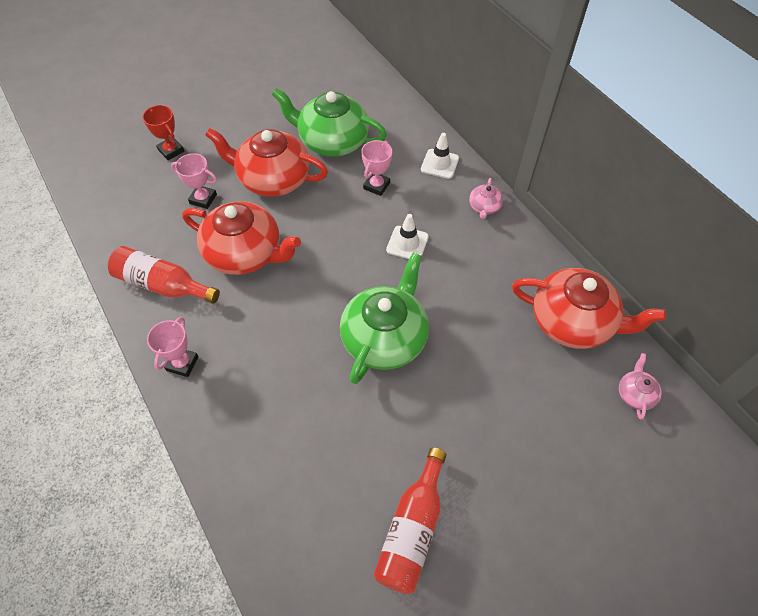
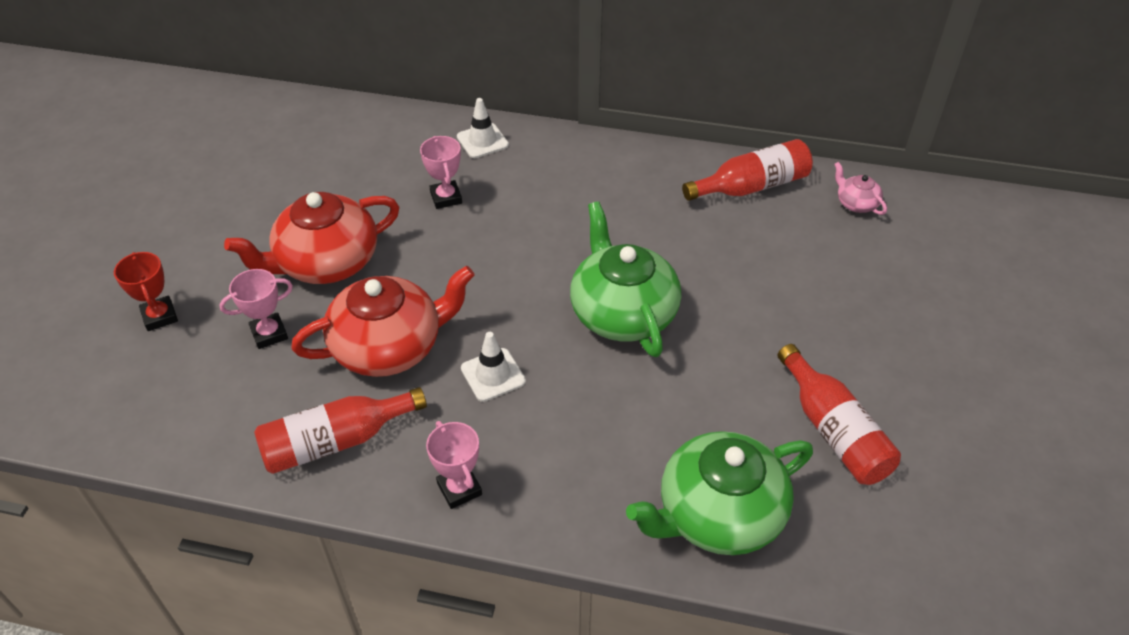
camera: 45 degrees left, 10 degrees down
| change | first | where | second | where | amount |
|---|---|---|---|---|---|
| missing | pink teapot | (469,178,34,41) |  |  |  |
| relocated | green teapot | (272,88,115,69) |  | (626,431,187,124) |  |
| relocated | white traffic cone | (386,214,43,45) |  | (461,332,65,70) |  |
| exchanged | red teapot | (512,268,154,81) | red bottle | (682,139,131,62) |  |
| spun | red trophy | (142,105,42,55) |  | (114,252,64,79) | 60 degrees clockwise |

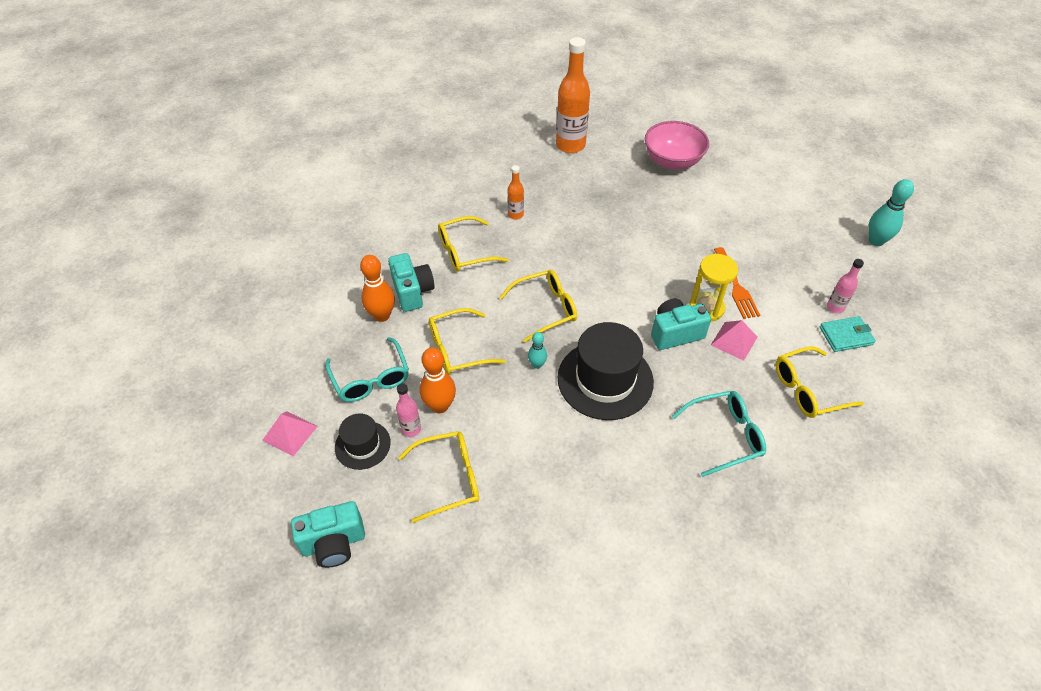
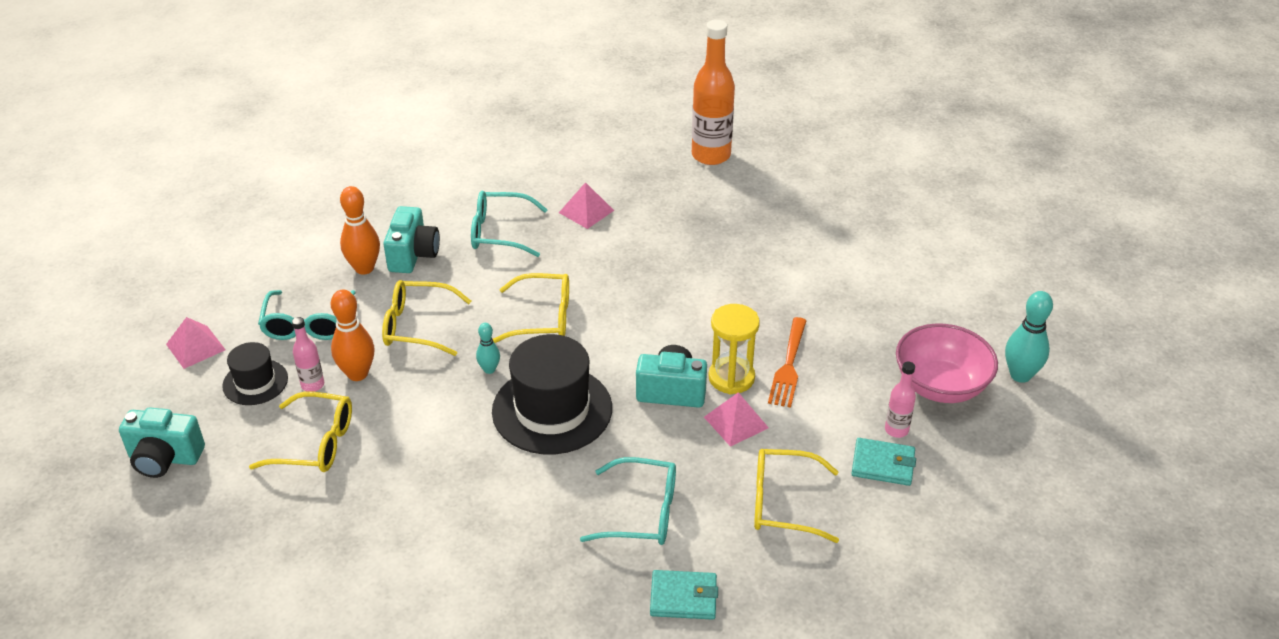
camera: 25 degrees right, 10 degrees down
| change | first | where | second | where | amount |
|---|---|---|---|---|---|
| appeared |  |  | turquoise wallet | (650,570,68,50) |  |
| relocated | pink bowl | (645,121,64,48) |  | (896,323,102,80) |  |
| exchanged | orange bottle | (508,165,16,54) | pink pyramid | (559,182,55,47) |  |
| colour | yellow glasses | (438,216,70,56) | turquoise glasses | (471,191,77,66) |  |

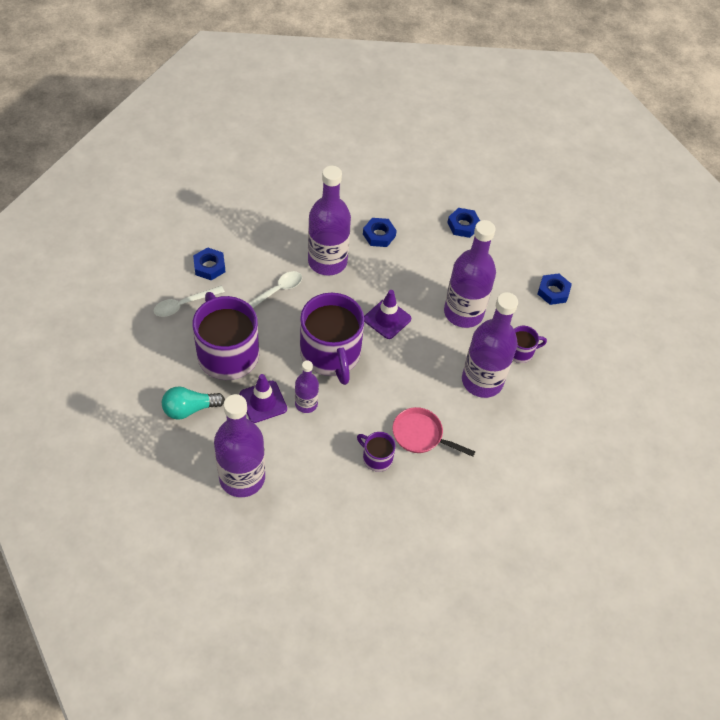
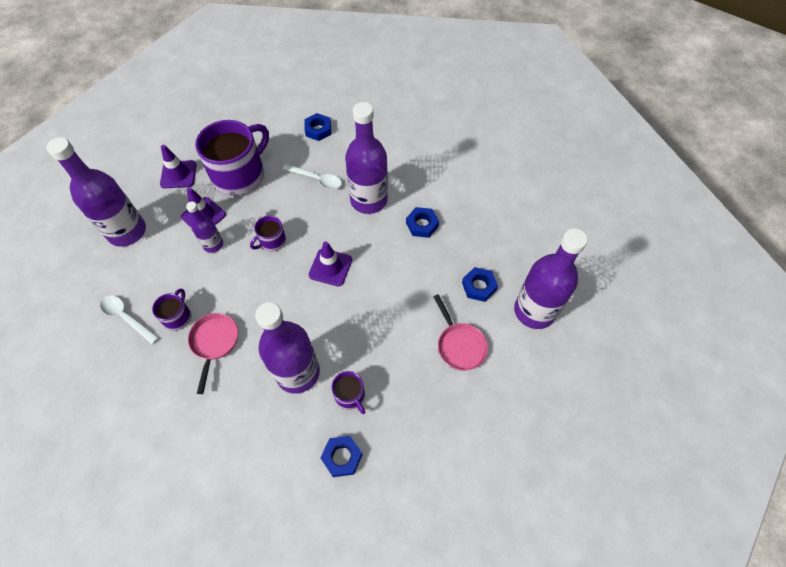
camera: 70 degrees right, 5 degrees up
| change | first | where | second | where | amount |
|---|---|---|---|---|---|
| appeared |  |  | pink pan | (434,294,54,77) |  |
| relocated | white spoon | (154,286,71,31) |  | (100,296,59,48) |  |
| relocated | purple bottle | (444,220,52,108) |  | (514,228,74,101) |  |
| relocated | blue nut | (538,273,34,32) |  | (320,436,43,41) |  |
| exchanged | turquoise light bulb | (162,386,63,33) | purple traffic cone | (160,145,37,43) |  |
| size | purple mug | (300,293,64,92) |  | (250,216,36,35) | x0.47 |

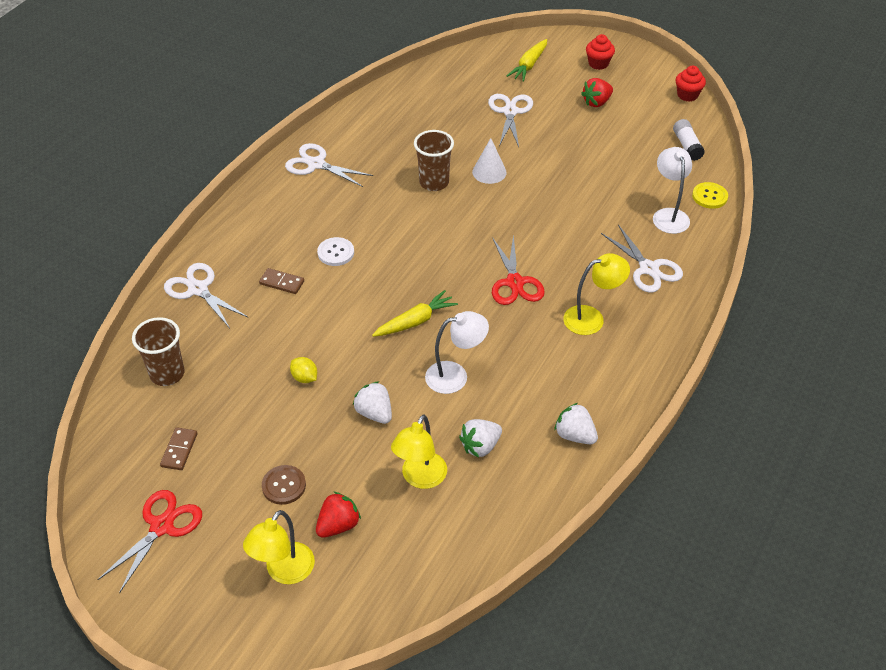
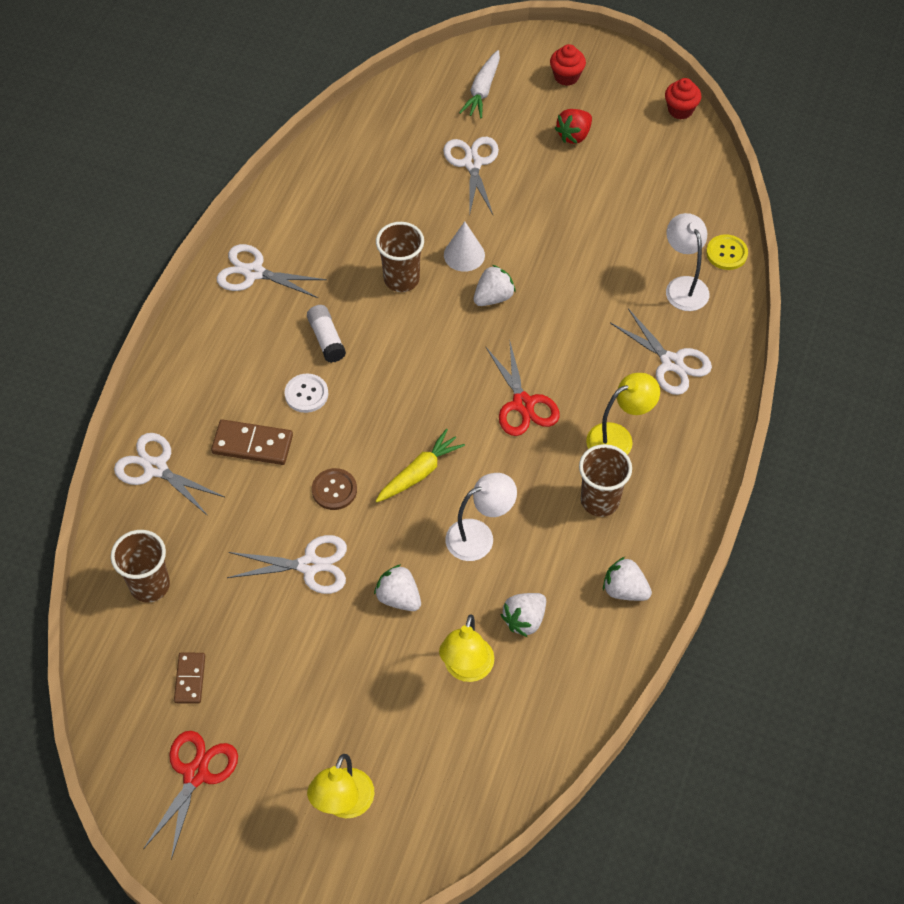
camera: 10 degrees left, 10 degrees up
| change | first | where | second | where | amount |
|---|---|---|---|---|---|
| missing | red strawberry | (316,492,45,46) |  |  |  |
| appeared |  |  | white strawberry | (473,265,43,41) |  |
| appeared |  |  | brown cup | (579,444,53,73) |  |
| relocated | brown button | (262,465,44,40) |  | (312,468,45,42) |  |
| relocated | white glue stick | (673,119,32,42) |  | (307,305,39,58) |  |
| exchanged | yellow lemon | (290,357,27,26) | white scissors | (227,535,120,59) |  |
| colour | yellow carrot | (507,39,40,43) | white carrot | (459,50,41,68) |  |
| size | brown domino | (259,268,45,26) |  | (211,419,82,46) | x1.55 |

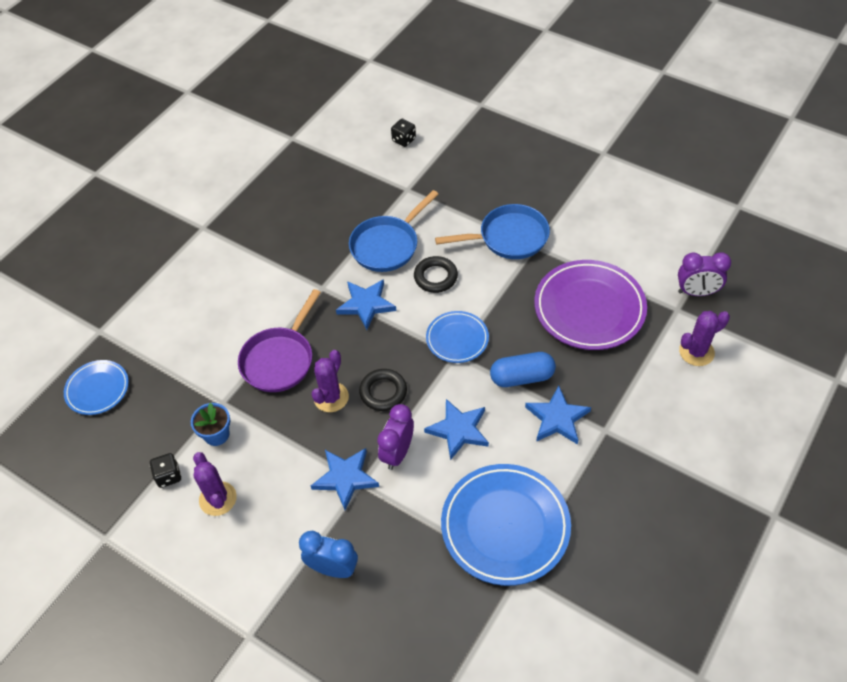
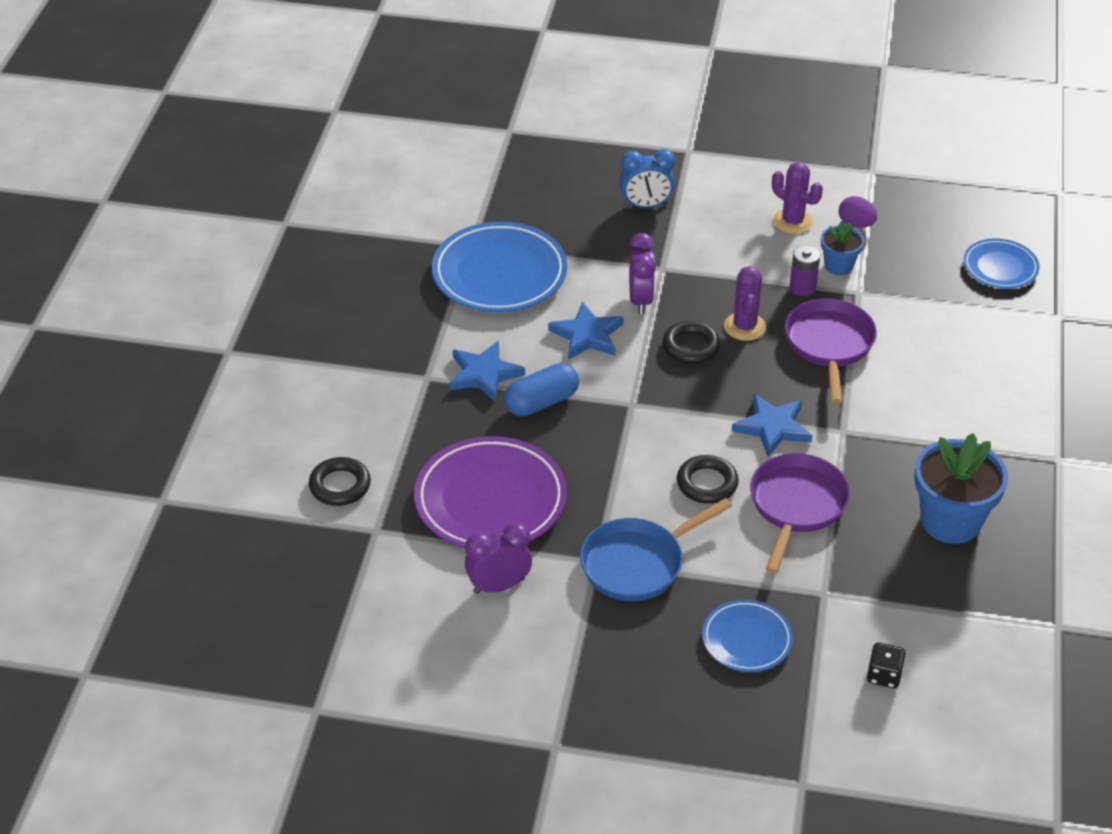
camera: 155 degrees right, 10 degrees down
| change | first | where | second | where | amount |
|---|---|---|---|---|---|
| missing | blue star | (311,448,68,62) |  |  |  |
| appeared |  |  | purple battery | (789,246,31,50) |  |
| appeared |  |  | blue flower pot | (914,433,94,111) |  |
| relocated | blue plate | (426,311,63,52) |  | (702,600,91,72) |  |
| relocated | purple clock | (678,252,53,44) |  | (465,522,67,72) |  |
| exchanged | black dice | (150,453,31,35) | purple egg | (839,196,38,32) |  |
| exchanged | purple cactus | (679,311,51,55) | black ring | (309,457,62,49) |  |
| colour | blue pan | (349,190,90,82) | purple pan | (750,453,100,121) |  |

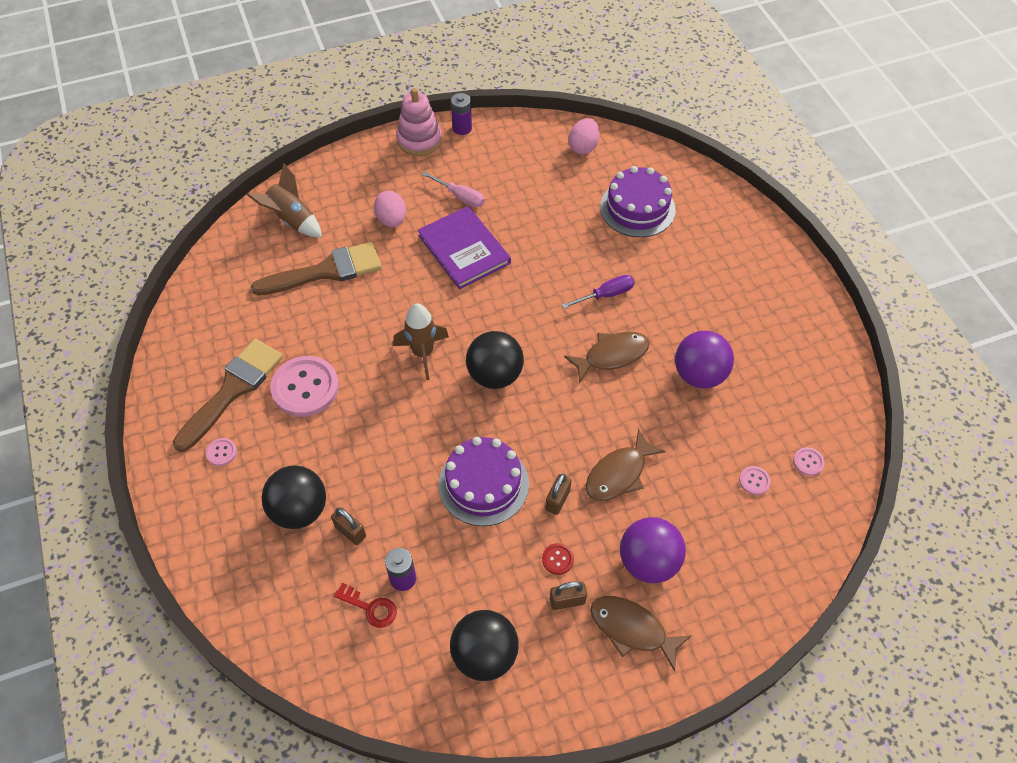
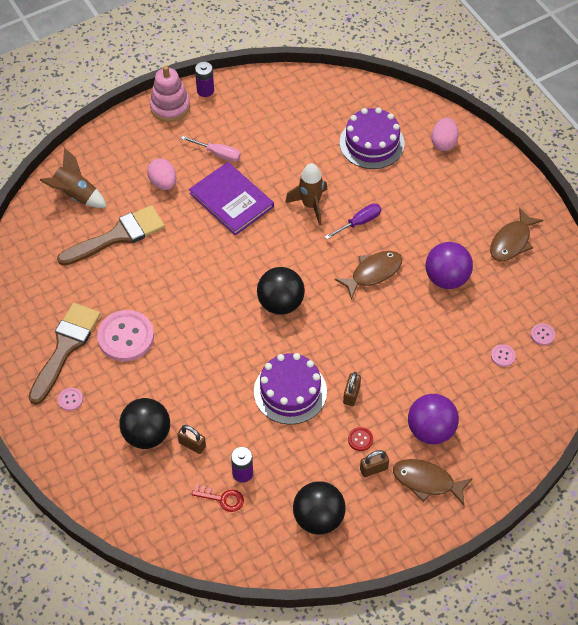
camera: 10 degrees left, 0 degrees up
| change | first | where | second | where | amount |
|---|---|---|---|---|---|
| relocated | brown rocket | (393,304,56,76) |  | (285,163,43,62) |  |
| relocated | pink egg | (568,118,32,36) |  | (431,118,28,33) |  |
| relocated | brown fish | (586,429,80,72) |  | (490,207,53,54) |  |

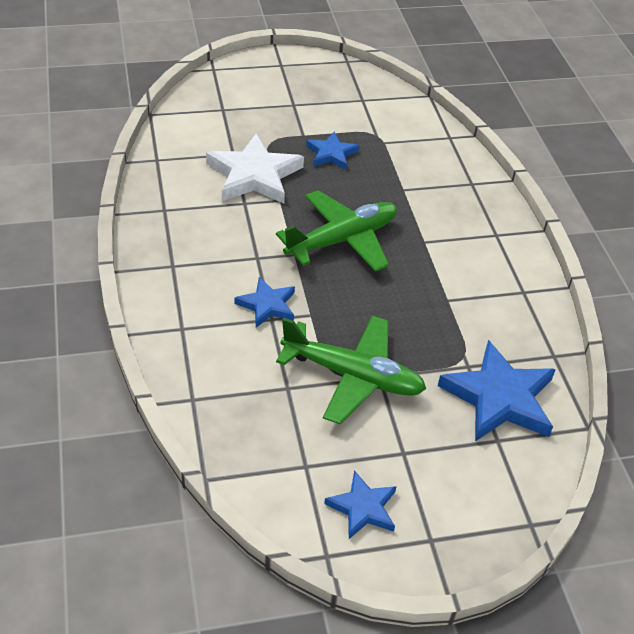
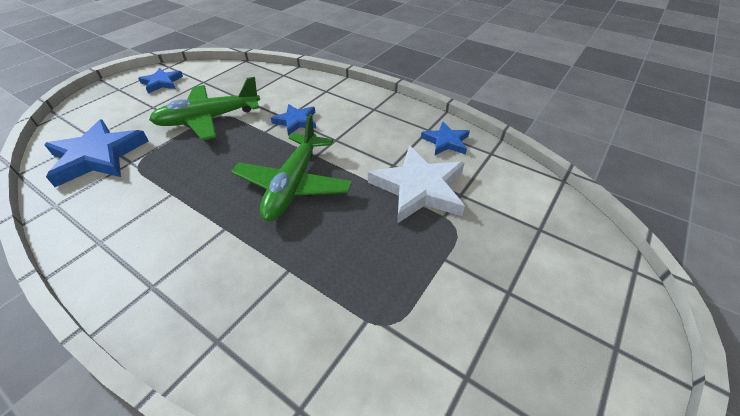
camera: 140 degrees right, 0 degrees up
| change | first | where | second | where | amount |
|---|---|---|---|---|---|
| relocated | blue star | (306,132,53,38) |  | (421,121,49,34) |  |

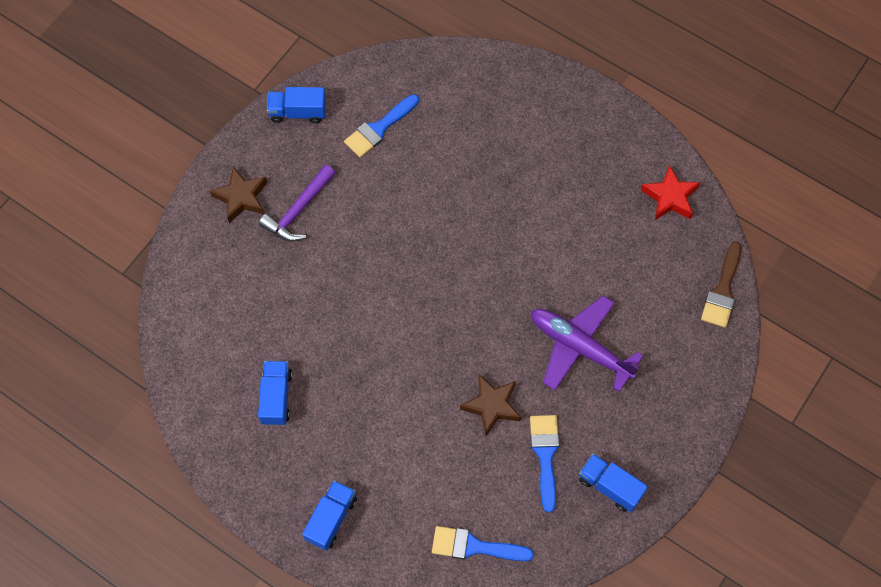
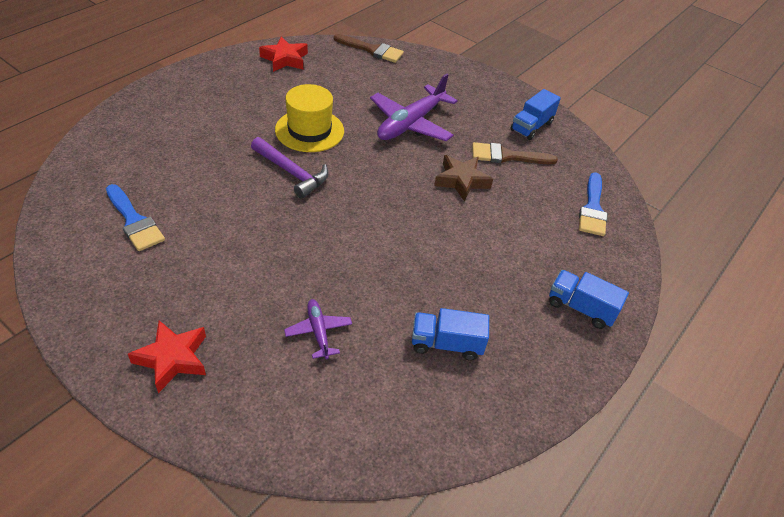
camera: 90 degrees left, 20 degrees down
| change | first | where | second | where | amount |
|---|---|---|---|---|---|
| missing | blue truck | (267,87,59,37) |  |  |  |
| appeared |  |  | yellow hat | (275,84,69,68) |  |
| appeared |  |  | purple plane | (284,299,68,60) |  |
| relocated | purple hammer | (259,165,76,77) |  | (251,137,78,62) |  |
| colour | brown star | (209,166,59,57) | red star | (128,320,78,73) |  |
| colour | blue brush | (530,415,30,98) | brown brush | (472,142,86,22) |  |

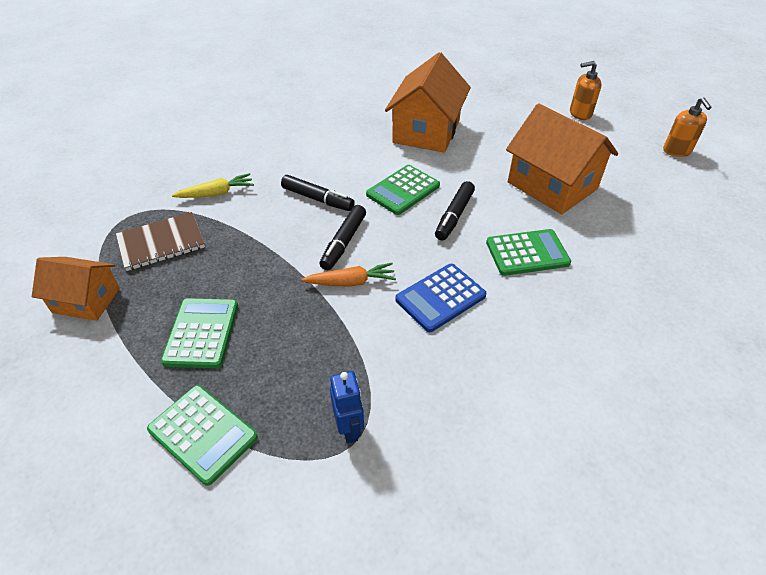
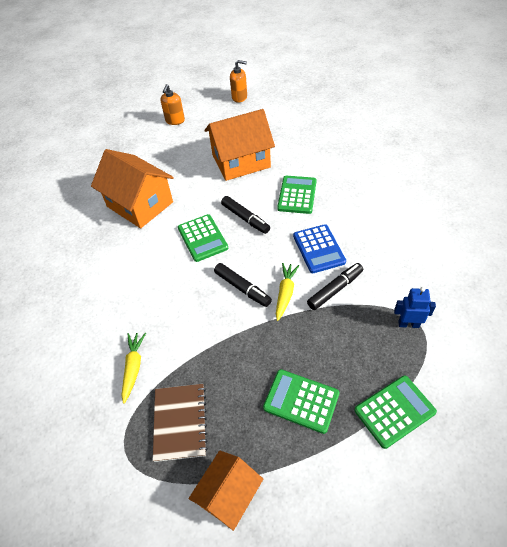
camera: 65 degrees left, 5 degrees up
| change | first | where | second | where | amount |
|---|---|---|---|---|---|
| relocated | black marker | (281,175,74,36) |  | (307,263,56,47) |  |
| colour | orange carrot | (302,263,94,24) | yellow carrot | (276,263,23,58) |  |

